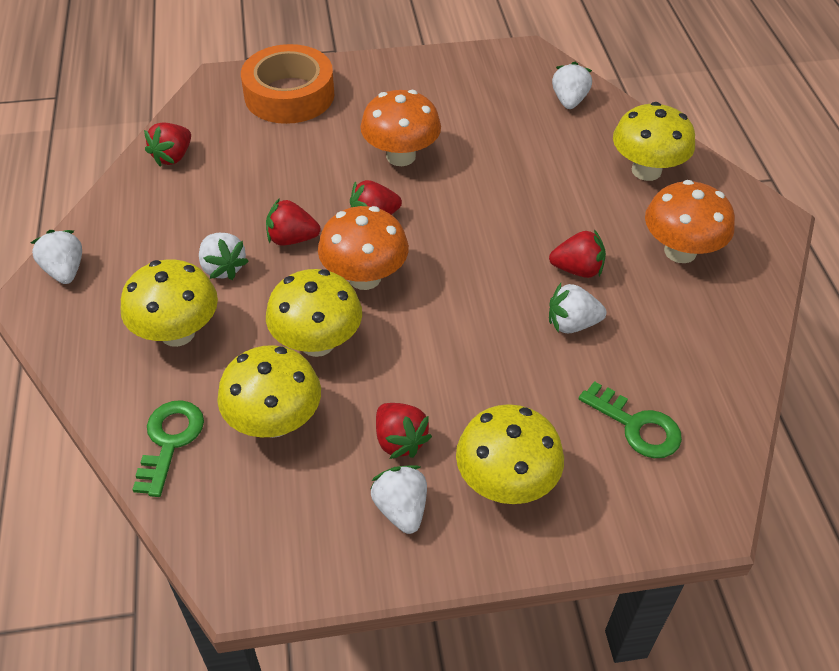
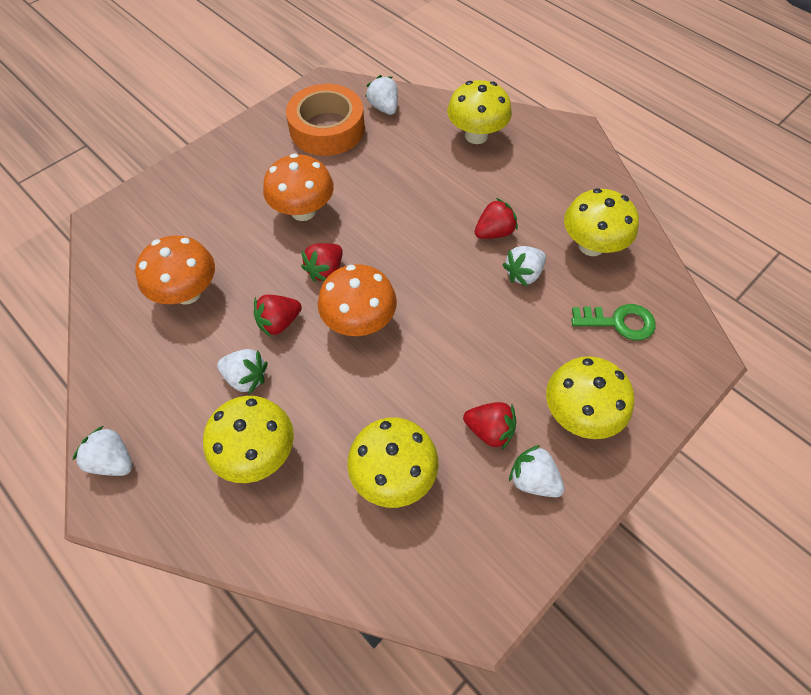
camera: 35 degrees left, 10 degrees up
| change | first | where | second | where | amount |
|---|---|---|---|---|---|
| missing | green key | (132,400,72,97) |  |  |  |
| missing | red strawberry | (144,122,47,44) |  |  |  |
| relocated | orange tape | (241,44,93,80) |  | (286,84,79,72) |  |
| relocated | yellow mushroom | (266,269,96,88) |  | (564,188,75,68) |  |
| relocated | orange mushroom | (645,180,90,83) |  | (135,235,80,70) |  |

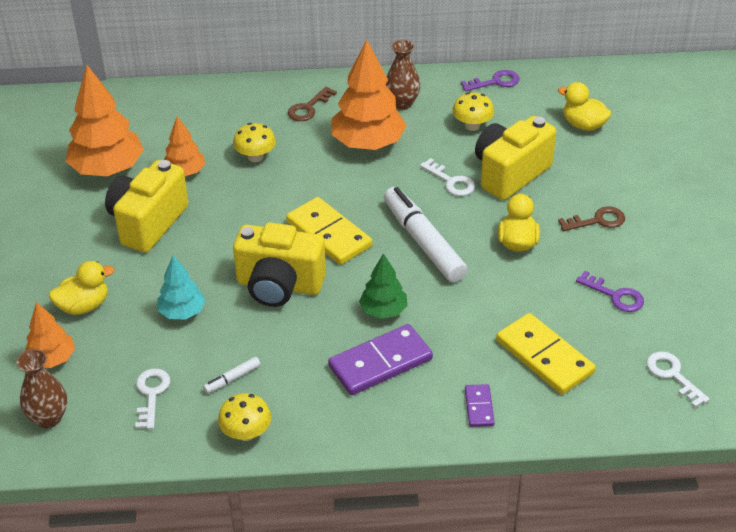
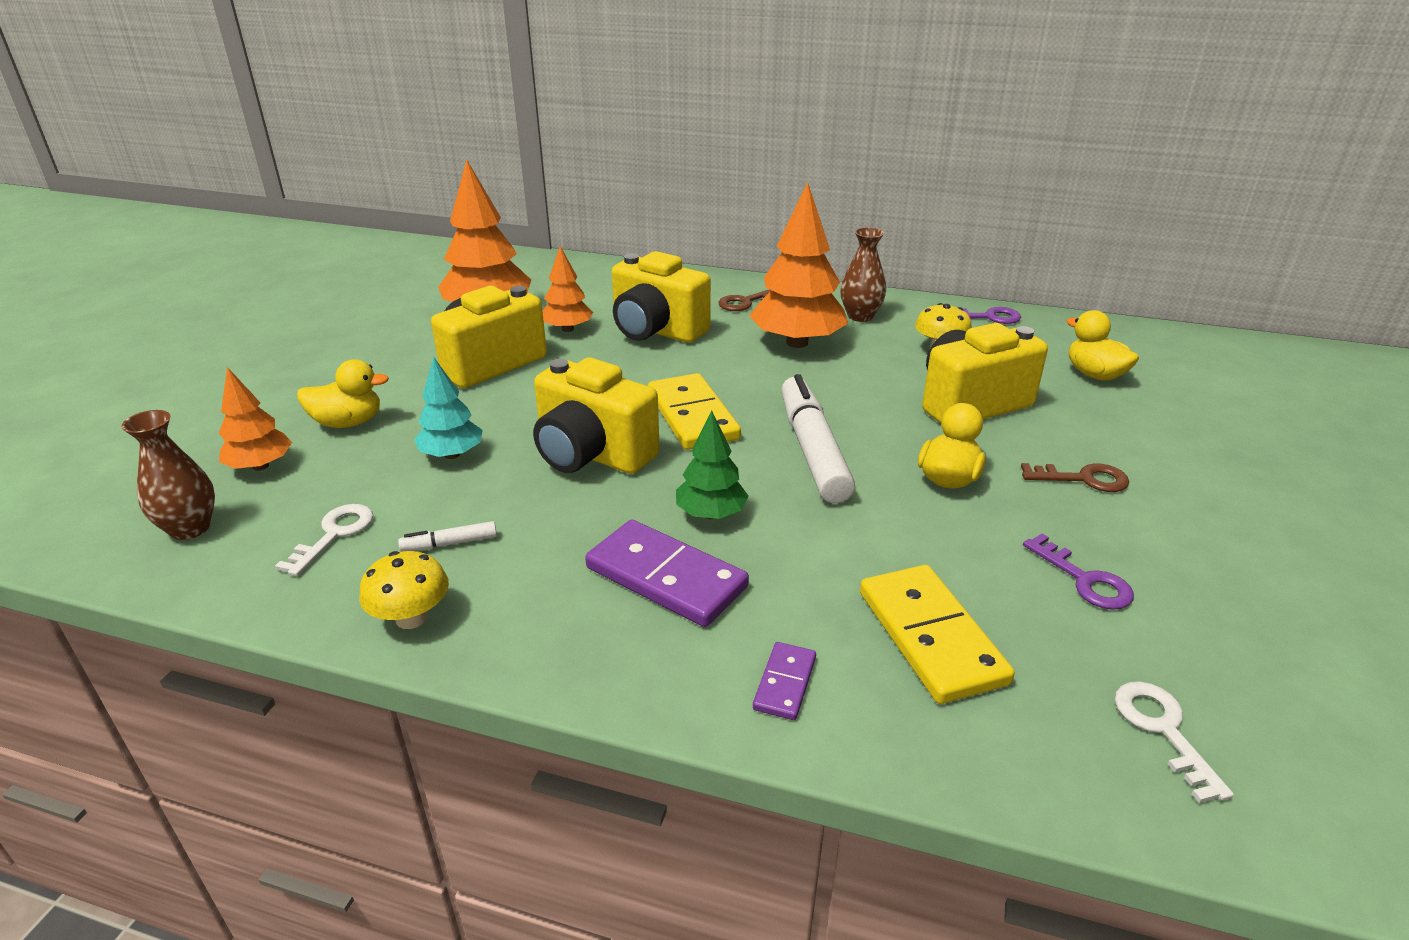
camera: 20 degrees right, 10 degrees down
| change | first | where | second | where | amount |
|---|---|---|---|---|---|
| missing | white key | (420,158,55,38) |  |  |  |
| exchanged | yellow mushroom | (233,123,43,39) | yellow camera | (612,251,99,92) |  |
| spun | purple domino | (328,324,105,71) |  | (585,520,164,107) | 45 degrees clockwise |

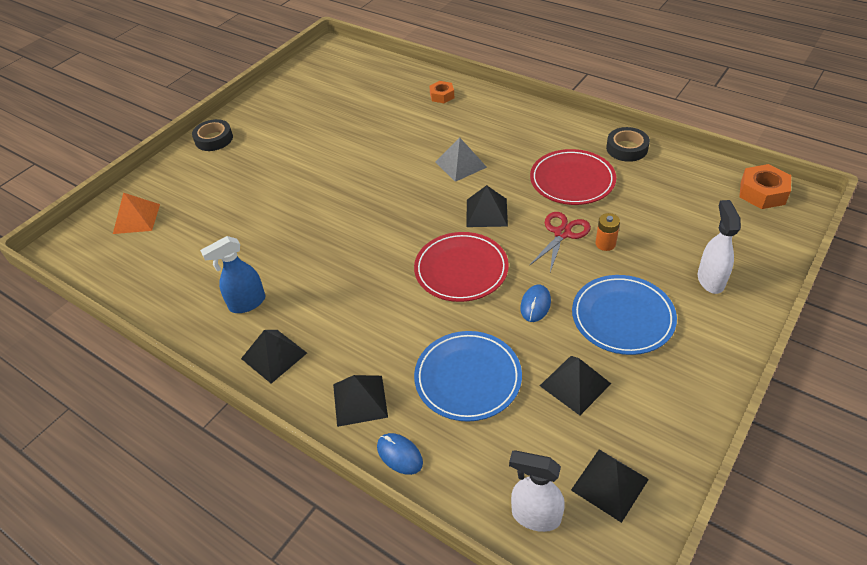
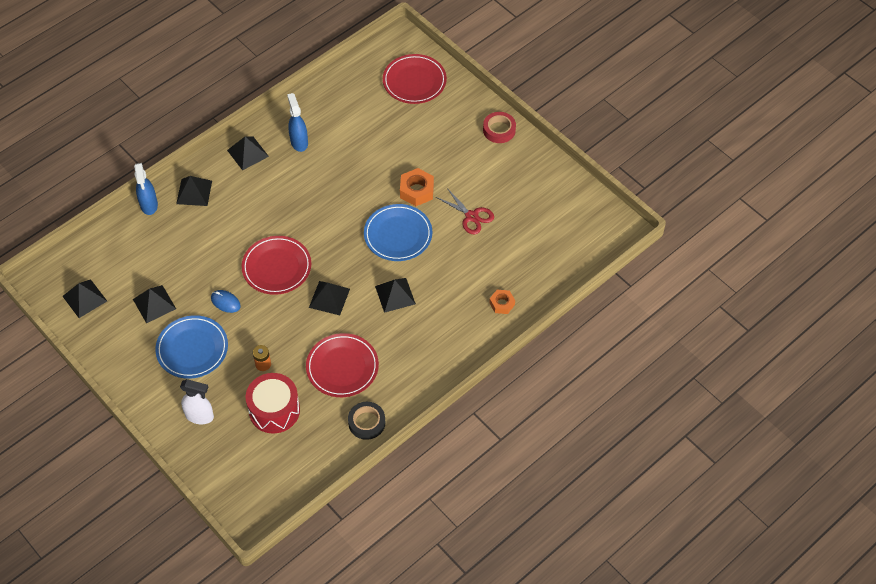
camera: 100 degrees right, 10 degrees up
| change | first | where | second | where | amount |
|---|---|---|---|---|---|
| missing | white spray bottle | (509,450,56,82) |  |  |  |
| appeared |  |  | red drum | (246,373,54,60) |  |
| relocated | blue plate | (414,331,108,91) |  | (364,204,68,57) |  |
| relocated | red scissors | (529,212,62,60) |  | (436,187,58,48) |  |
| relocated | orange nut | (739,164,52,45) |  | (400,168,34,38) |  |
| exchanged | orange pyramid | (113,193,47,41) | red plate | (383,54,64,50) |  |
| exchanged | blue mouse | (377,433,46,42) | blue spray bottle | (134,163,24,52) |  |
| colour | black tape | (192,119,41,32) | red tape | (483,112,33,31) |  |
| colour | grey pyramid | (435,138,52,44) | black pyramid | (375,278,41,35) |  |

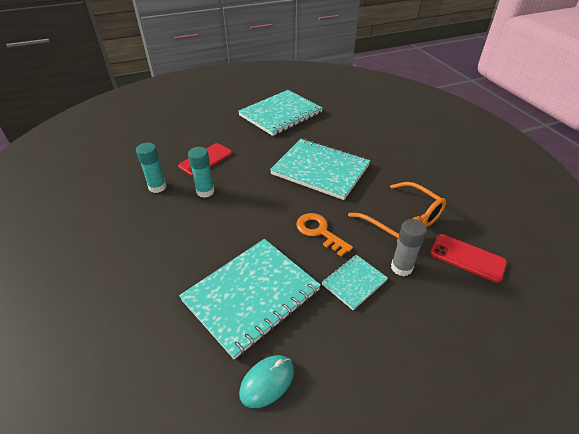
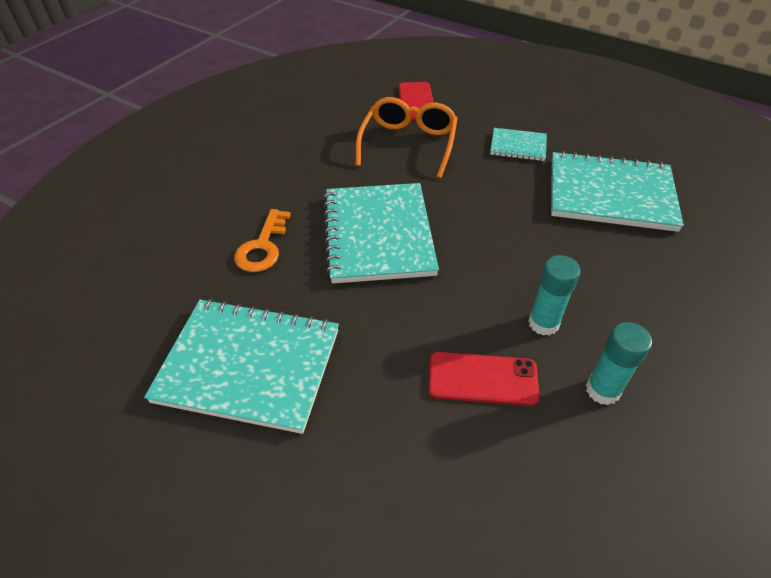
camera: 125 degrees left, 5 degrees up
| change | first | where | second | where | amount |
|---|---|---|---|---|---|
| missing | turquoise mouse | (239,355,55,53) |  |  |  |
| missing | grey glue stick | (391,219,36,57) |  |  |  |
| relocated | orange key | (296,213,57,44) |  | (234,209,57,63) |  |

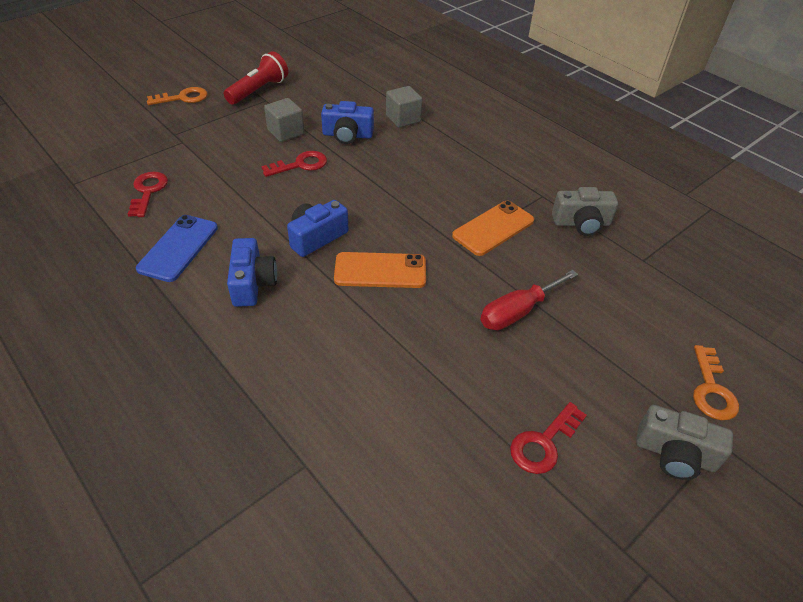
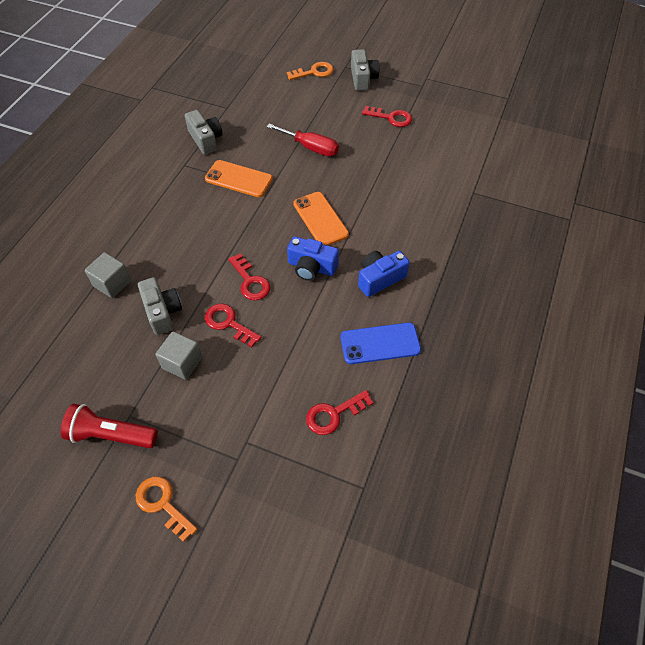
camera: 115 degrees left, 10 degrees up
| change | first | where | second | where | amount |
|---|---|---|---|---|---|
| appeared |  |  | red key | (228,253,43,47) |  |
| colour | blue camera | (321,101,53,43) | grey camera | (138,277,44,58) |  |

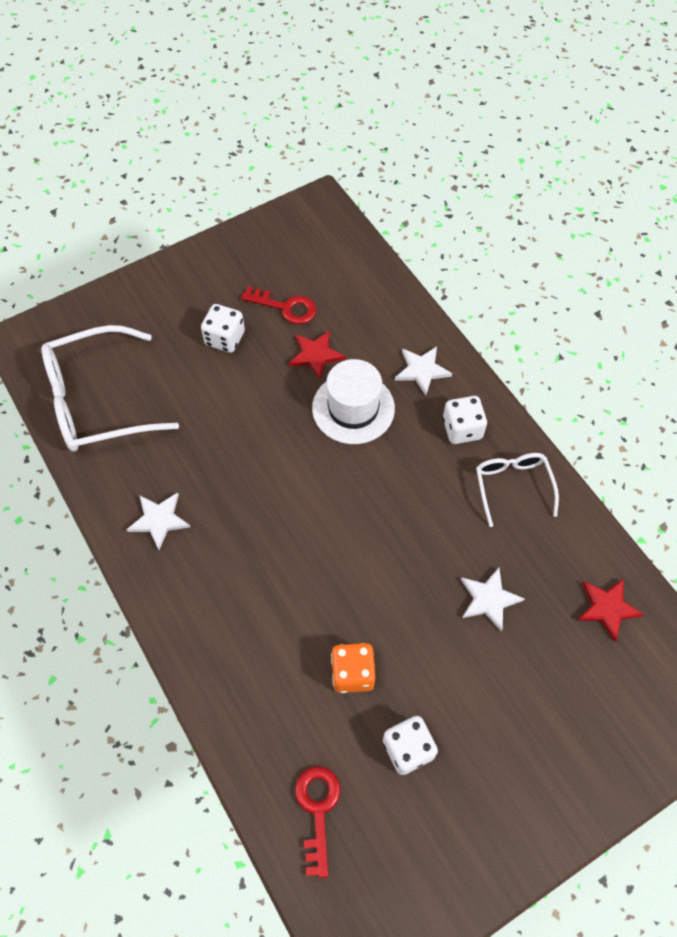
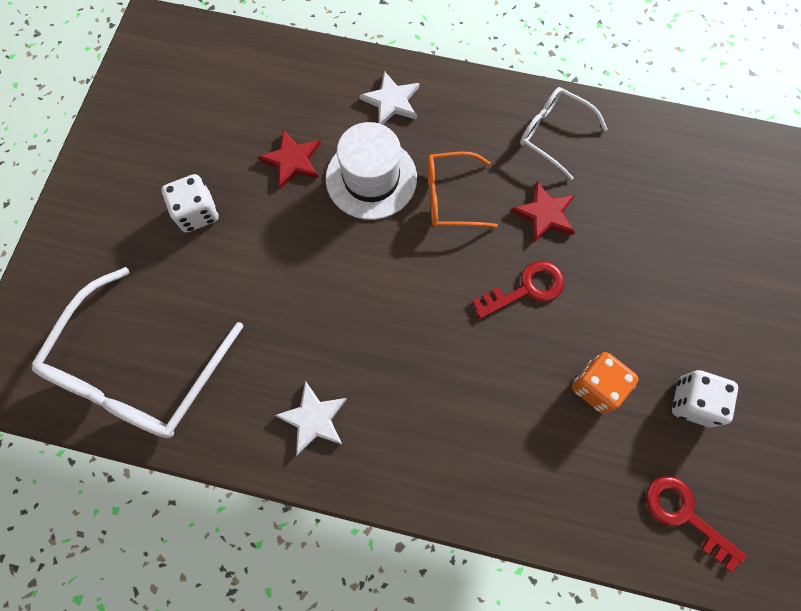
camera: 45 degrees left, 10 degrees up
| change | first | where | second | where | amount |
|---|---|---|---|---|---|
| missing | white dice | (443,396,44,48) |  |  |  |
| missing | white star | (461,568,64,64) |  |  |  |
| appeared |  |  | orange glasses | (428,152,70,76) |  |
| relocated | red key | (241,286,76,38) |  | (472,261,92,58) |  |
| relocated | red star | (577,579,68,63) |  | (511,181,64,62) |  |

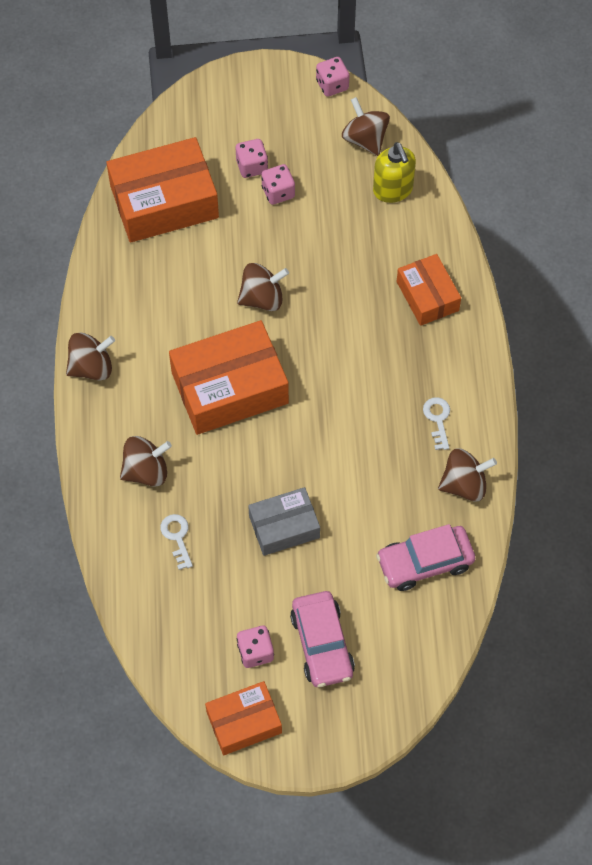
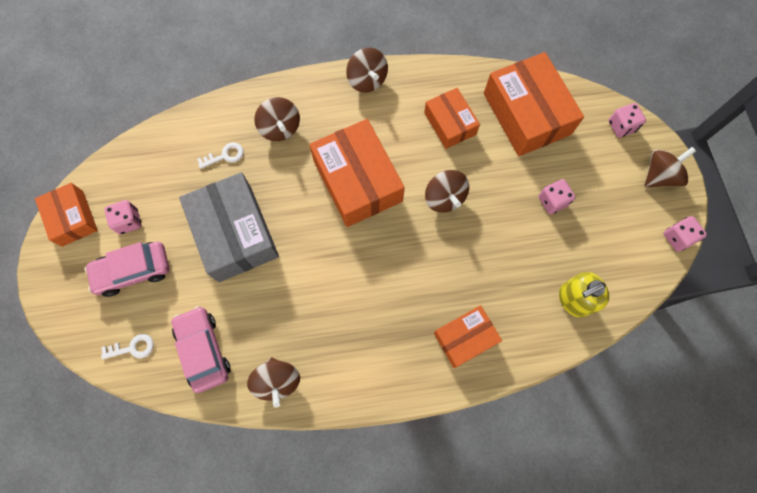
camera: 85 degrees right, 10 degrees up
| change | first | where | second | where | amount |
|---|---|---|---|---|---|
| appeared |  |  | orange box | (424,88,56,61) |  |
| relocated | pink dice | (236,139,32,39) |  | (609,103,37,35) |  |
| relocated | brown spinning top | (342,97,48,59) |  | (644,147,52,40) |  |
| relocated | white key | (423,397,27,53) |  | (101,334,53,25) |  |
| size | grey box | (248,487,72,69) |  | (179,172,100,110) | x1.70 |

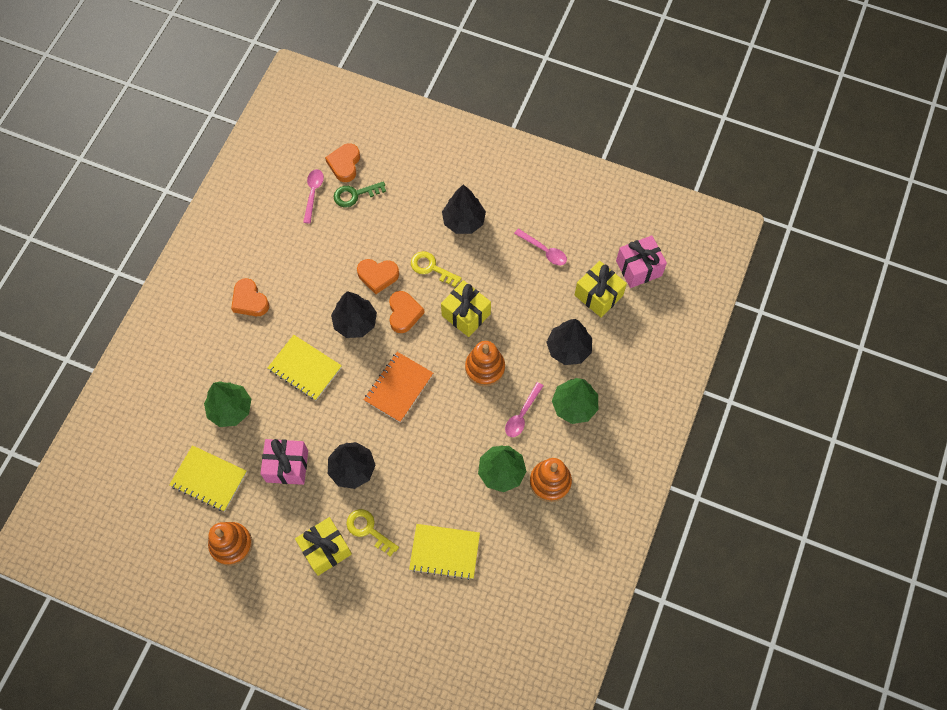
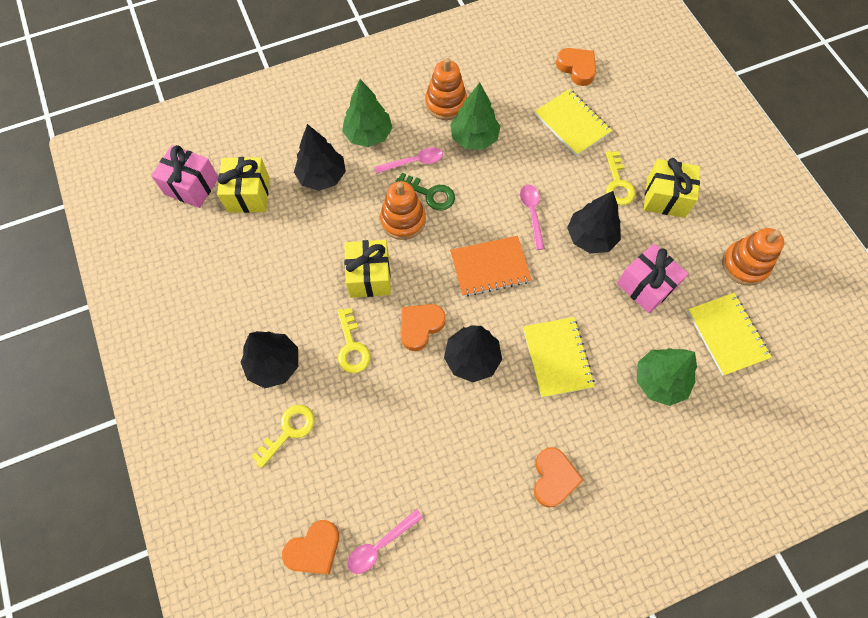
camera: 135 degrees left, 0 degrees up
| change | first | where | second | where | amount |
|---|---|---|---|---|---|
| appeared |  |  | yellow key | (251,405,64,63) |  |
| relocated | green key | (334,181,52,26) |  | (395,173,60,38) |  |
| relocated | orange heart | (357,259,42,35) |  | (556,48,40,38) |  |
| relocated | pink spoon | (514,229,53,36) |  | (520,184,25,66) |  |

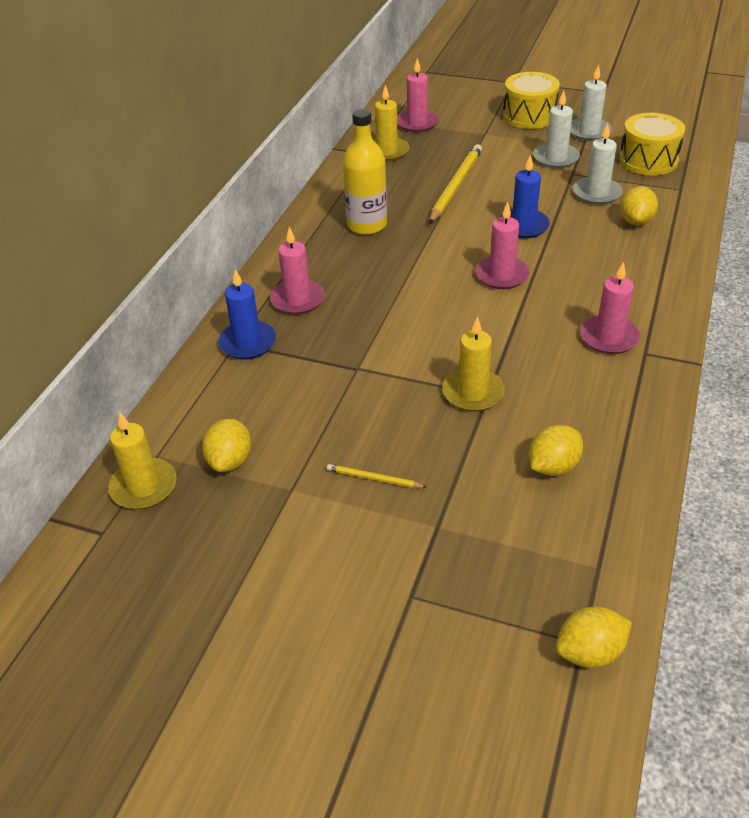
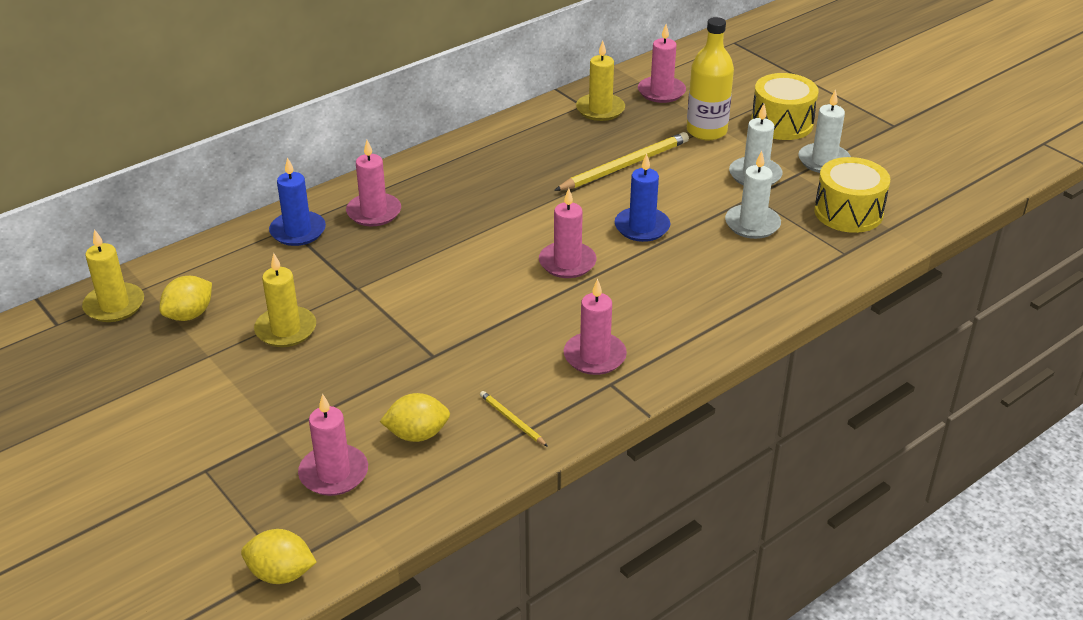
camera: 30 degrees right, 5 degrees down
| change | first | where | second | where | amount |
|---|---|---|---|---|---|
| missing | yellow lemon | (620,186,38,39) |  |  |  |
| appeared |  |  | pink candle | (298,394,70,102) |  |
| relocated | yellow pencil | (327,464,99,24) |  | (480,391,68,56) |  |
| relocated | yellow bottle | (343,109,44,126) |  | (687,17,47,123) |  |
| relocated | yellow candle | (442,316,63,96) |  | (254,253,62,94) |  |

